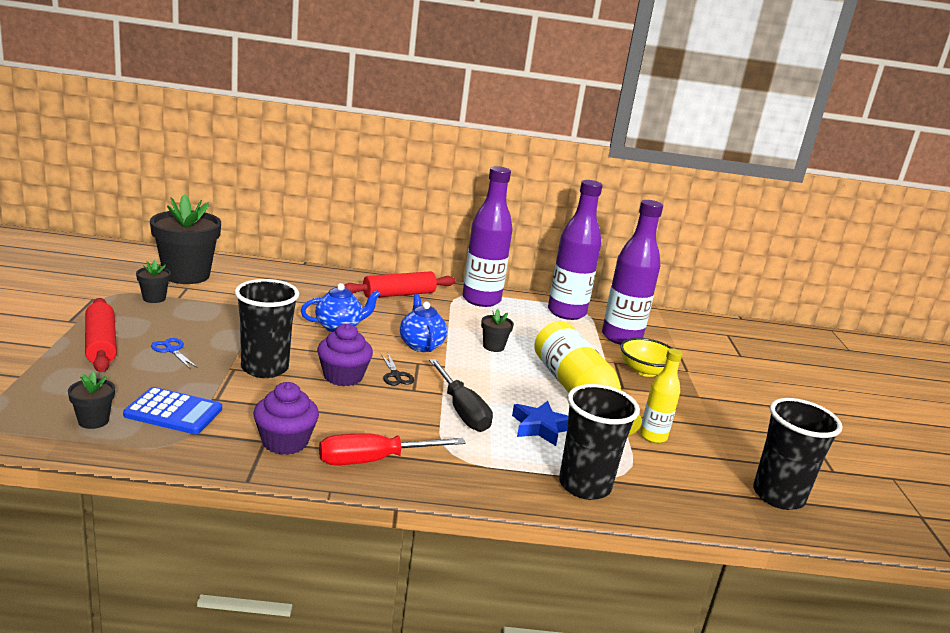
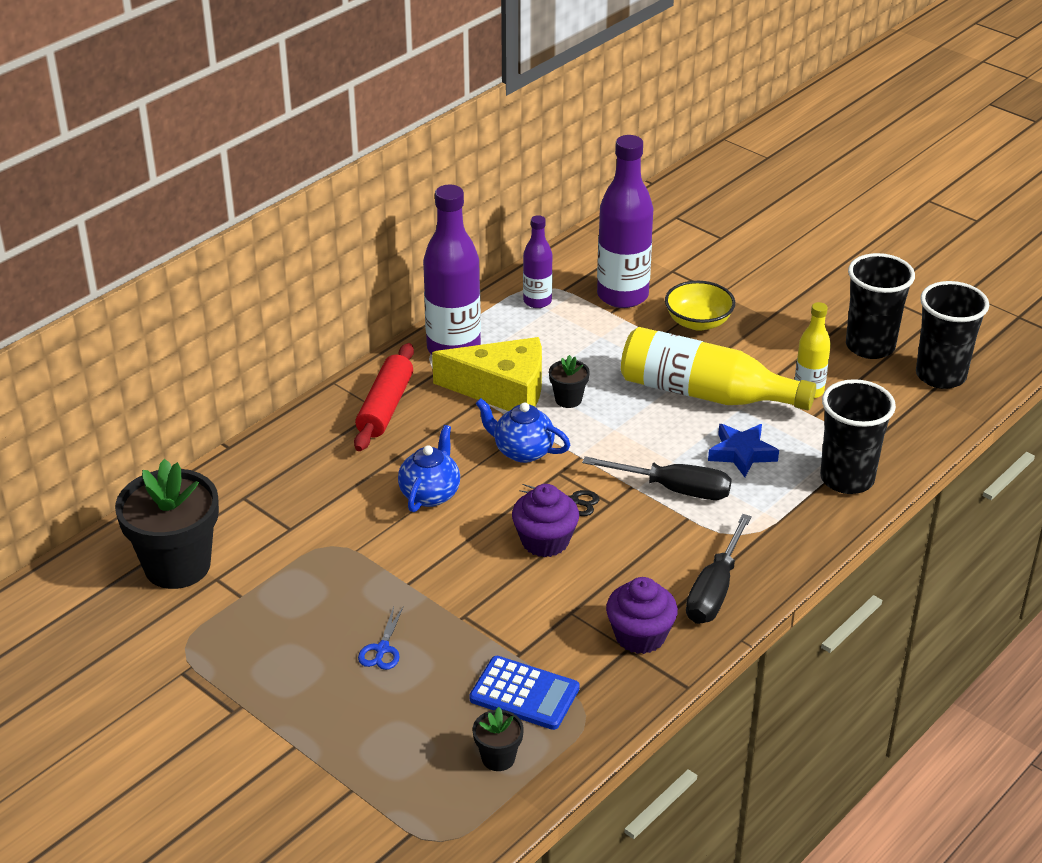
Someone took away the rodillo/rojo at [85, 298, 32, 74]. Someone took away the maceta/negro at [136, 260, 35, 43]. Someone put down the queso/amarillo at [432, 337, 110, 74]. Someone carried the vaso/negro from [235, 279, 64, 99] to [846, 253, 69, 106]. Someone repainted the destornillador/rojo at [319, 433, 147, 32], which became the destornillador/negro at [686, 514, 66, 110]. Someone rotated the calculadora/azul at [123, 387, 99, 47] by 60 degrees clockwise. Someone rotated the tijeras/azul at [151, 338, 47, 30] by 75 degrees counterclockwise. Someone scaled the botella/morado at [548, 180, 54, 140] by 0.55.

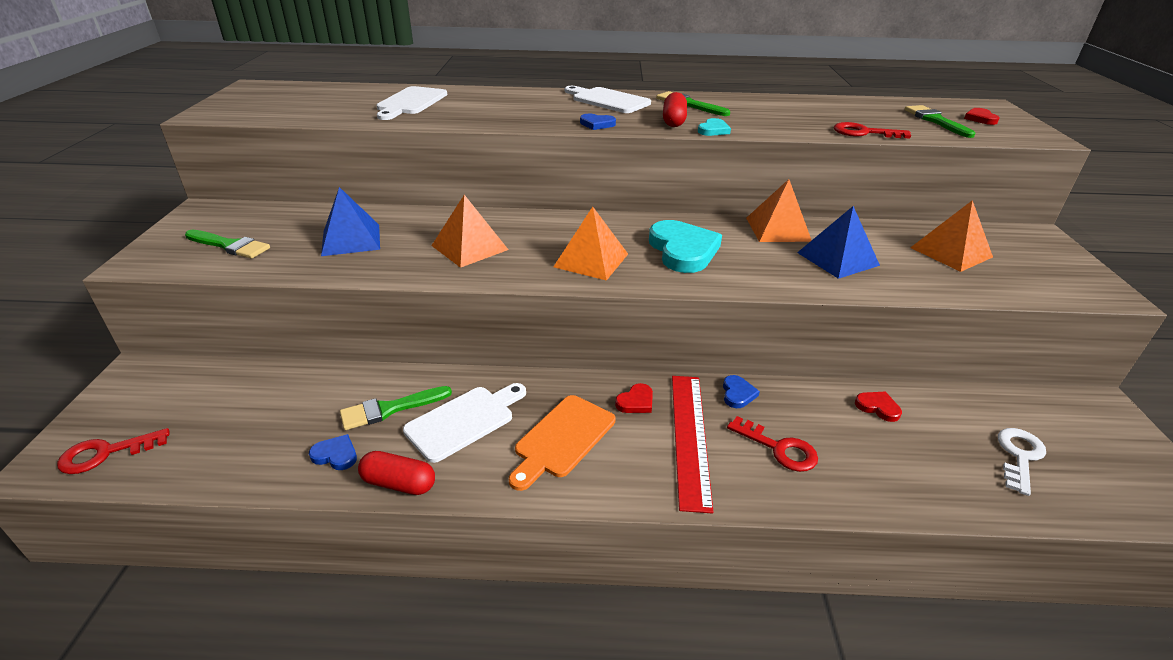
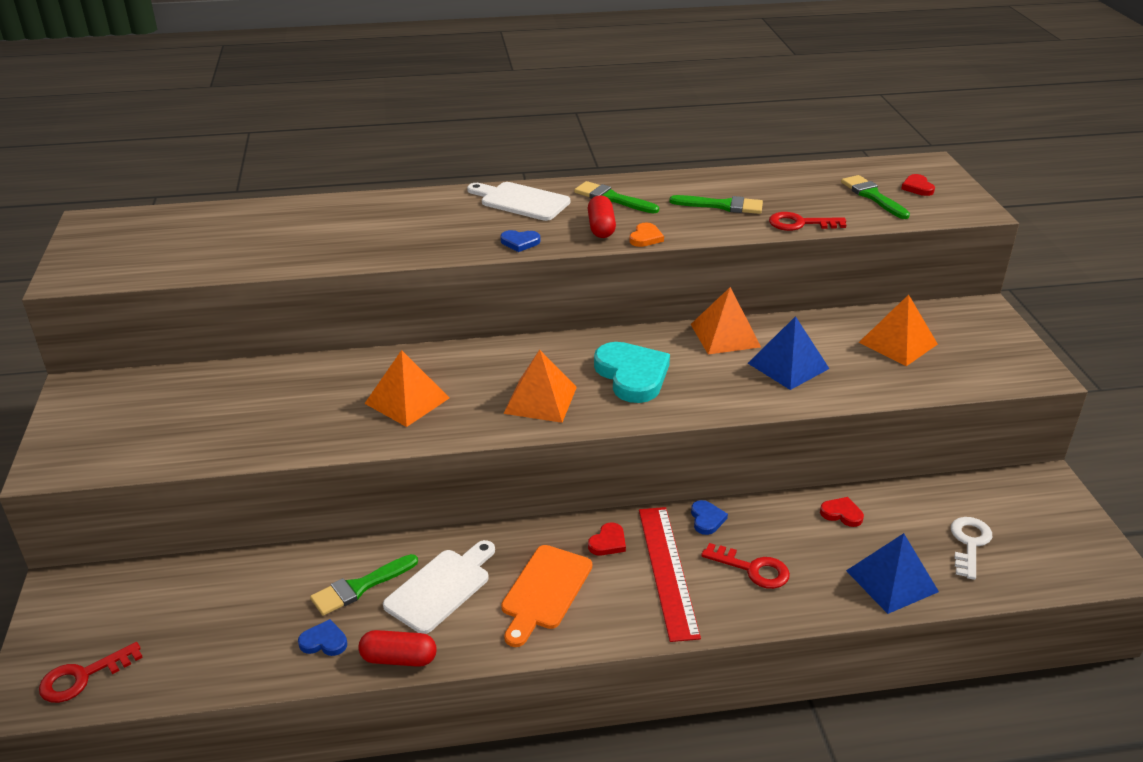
Someone took away the tabla de cortar/blanco at [377, 86, 70, 34]. Someone carried the pincel/verde from [185, 230, 85, 29] to [669, 195, 94, 19]. Someone carried the pirámide/azul from [321, 187, 59, 69] to [846, 533, 93, 81]. Someone repainted the corazón/turquesa at [698, 118, 33, 18], which became the corazón/naranja at [629, 223, 35, 24].

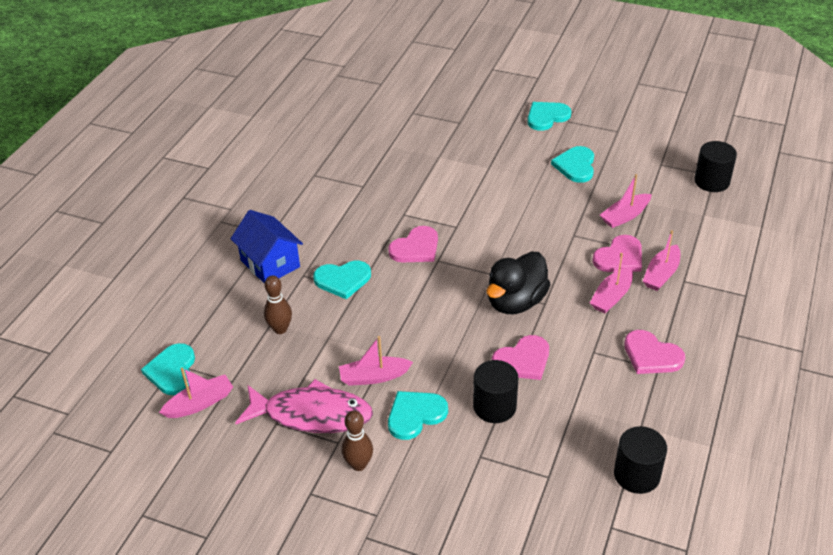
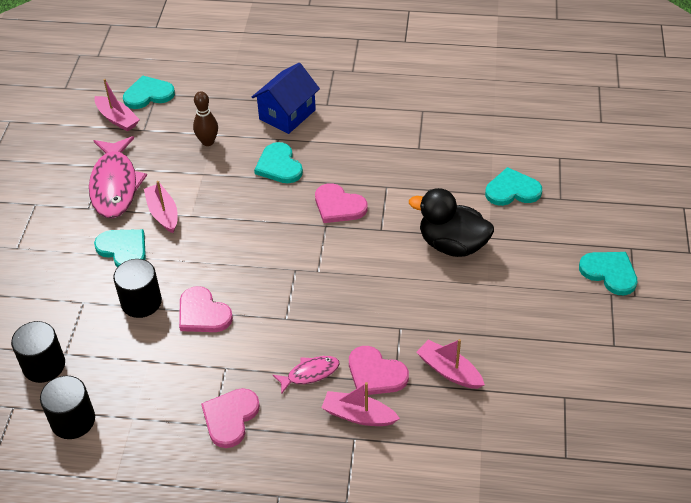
Someone took away the bolo/marrón at [341, 411, 32, 60]. Someone carried the pato/negro from [486, 252, 65, 62] to [409, 188, 85, 69]. Someone carried the corazón/turquesa from [551, 146, 43, 37] to [485, 167, 57, 39]. Someone carried the cilindro/negro from [694, 141, 43, 51] to [11, 321, 54, 62]. Someone swapped the barco/rosa at [590, 253, 43, 61] for the pez/rosa at [272, 356, 67, 38].

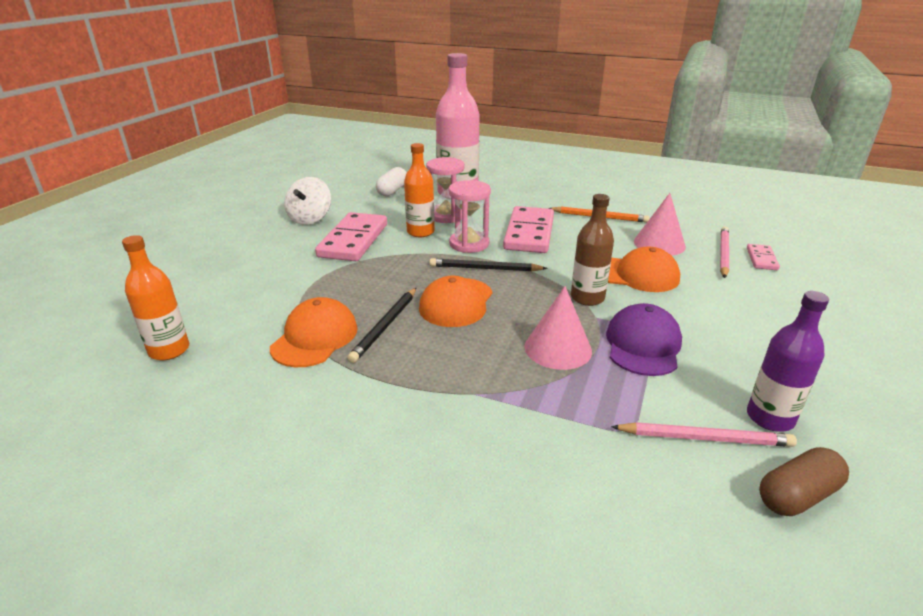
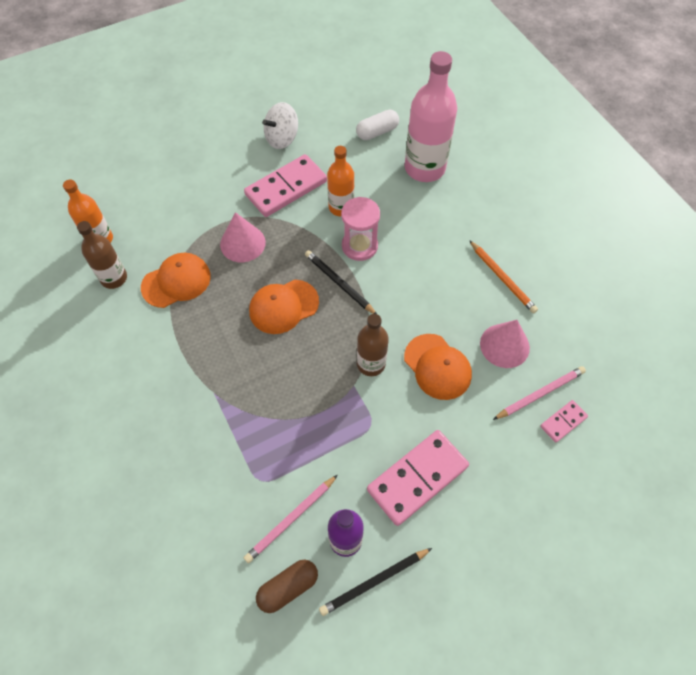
Someone took away the reloj de arena/rosa at [426, 157, 39, 66]. Someone took away the gorra/morado at [606, 303, 76, 73]. Someone put down the botella/marrón at [77, 221, 50, 68]. Someone carried the lápiz/negro from [347, 288, 69, 75] to [319, 548, 113, 68]. Someone carried the ficha de dominó/rosa from [503, 206, 51, 47] to [367, 430, 102, 96]. Someone carried the cono/rosa from [525, 286, 67, 84] to [220, 212, 46, 50]. Someone rotated the lápiz/rosa at [611, 422, 186, 25] by 90 degrees clockwise. Someone rotated the cápsula/marrón at [759, 447, 90, 69] by 45 degrees counterclockwise.

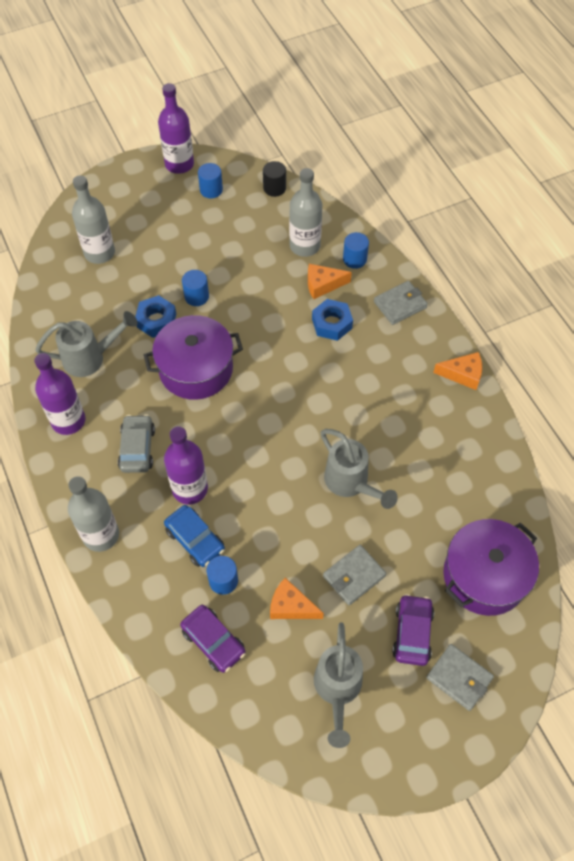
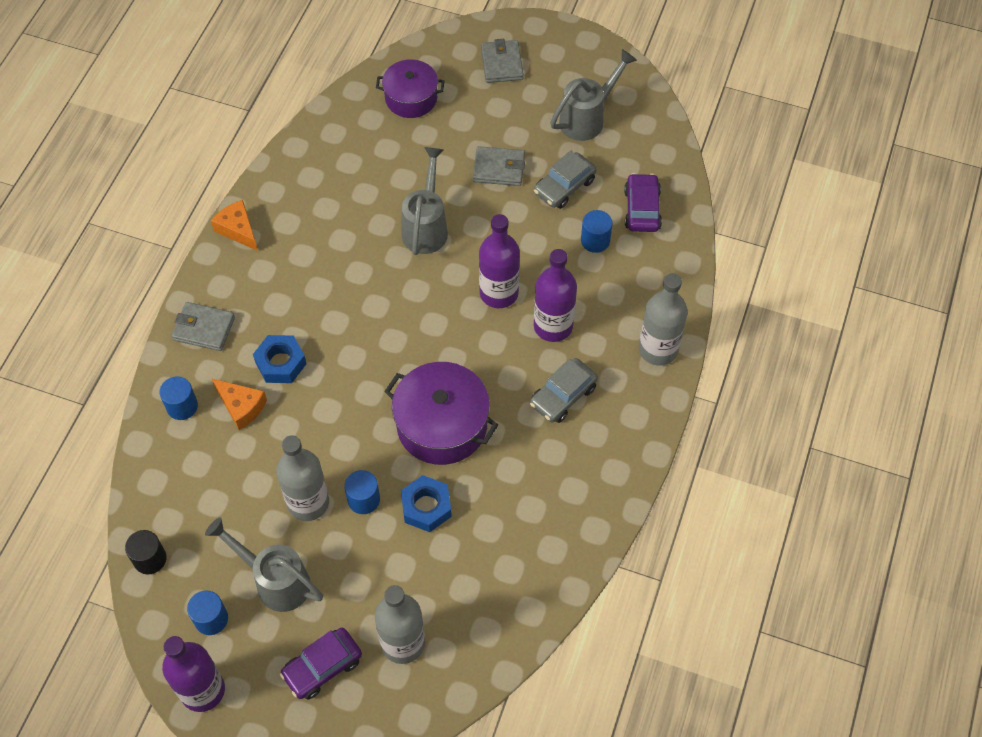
Someone took away the coche/azul at [164, 505, 61, 62]. Someone carried the botella/morado from [34, 353, 52, 82] to [479, 214, 41, 94]. Someone carried the regadera/gris from [35, 311, 103, 66] to [205, 517, 118, 95]. Someone carried the botella/gris from [289, 168, 33, 89] to [276, 435, 53, 86]. Someone carried the coche/morado from [392, 594, 42, 72] to [280, 628, 82, 72]. Someone swapped the queso/naranja at [270, 578, 54, 41] for the coche/gris at [534, 150, 62, 59]. Someone scaled the olla/morado at [443, 519, 96, 97] by 0.66.

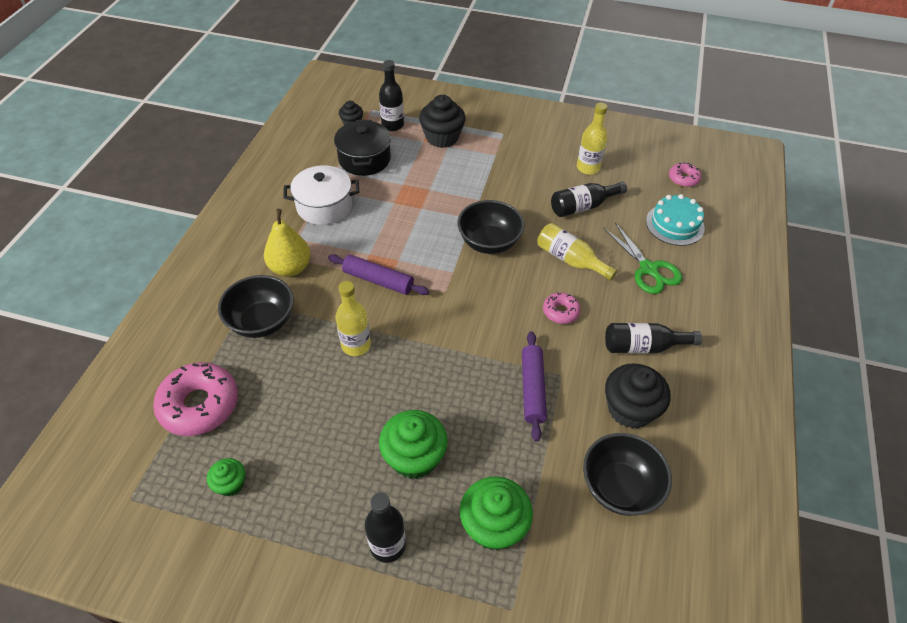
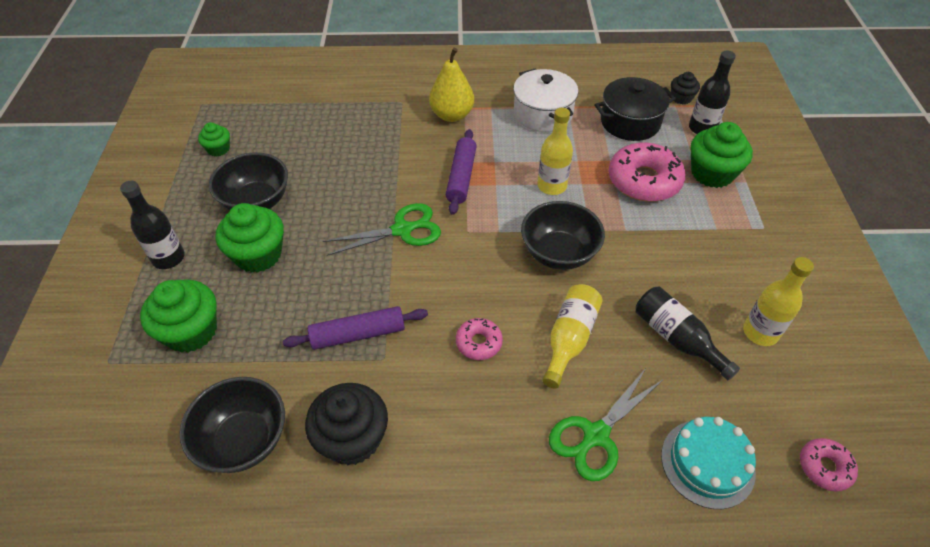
Someone took away the botella/negro at [605, 323, 97, 30]. Someone put down the tijeras/verde at [323, 203, 118, 53]. Someone carried the rosquilla/rosa from [153, 362, 85, 74] to [608, 143, 78, 59]. Someone carried the cuenco/negro from [218, 275, 76, 63] to [209, 152, 79, 58]. Someone carried the botella/amarillo from [336, 281, 35, 75] to [537, 108, 36, 87]. Someone repainted the magdalena/negro at [419, 95, 47, 53], which became the magdalena/verde at [691, 122, 62, 66].

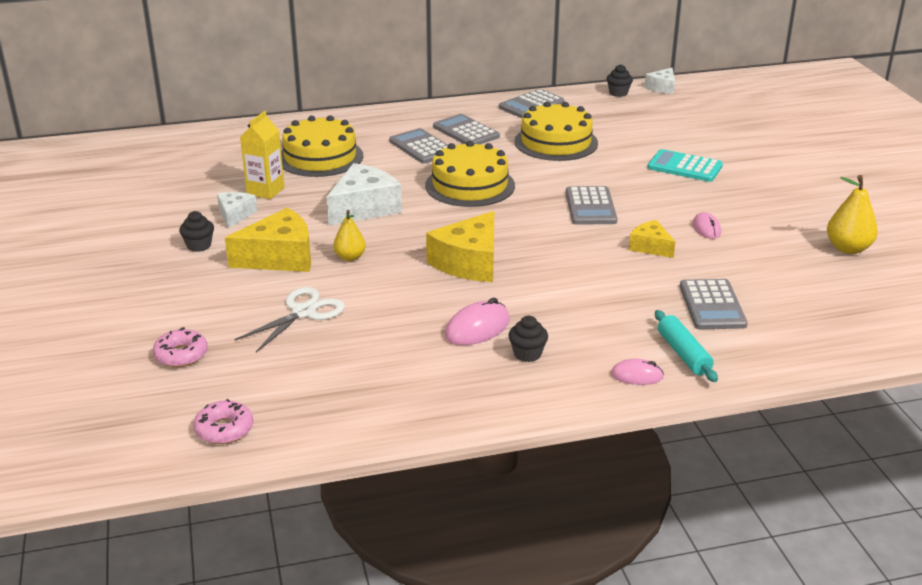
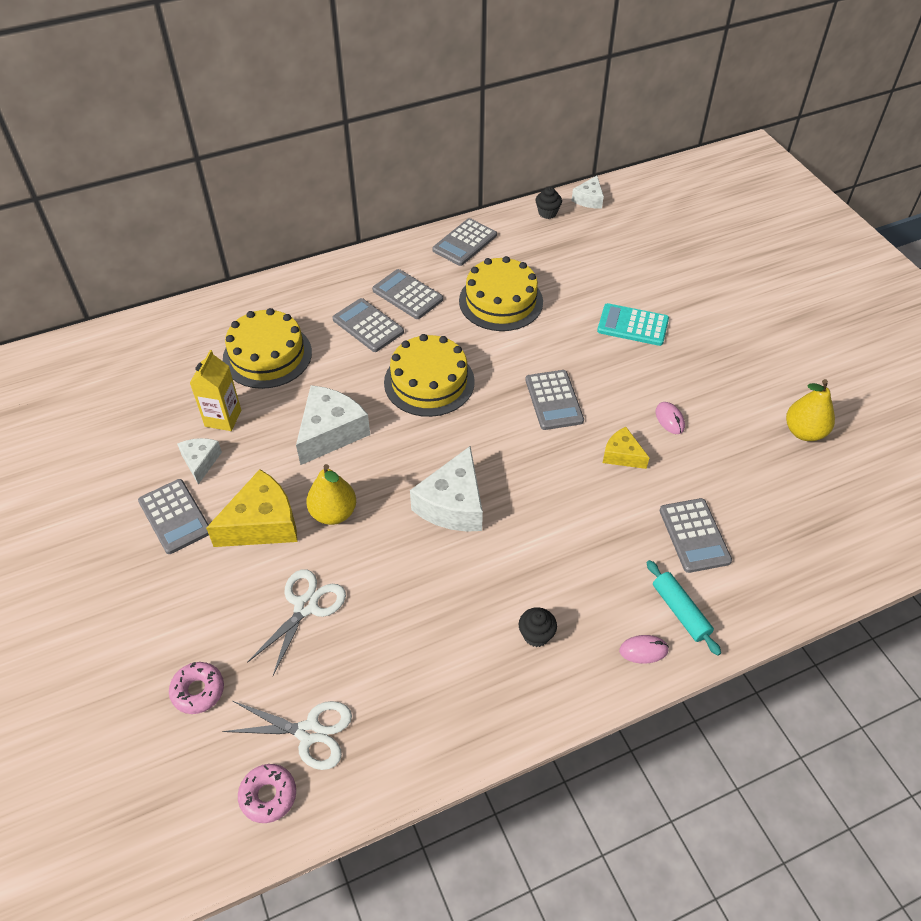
Someone took away the ratón/rosa at [445, 298, 65, 47]. Someone put down the tijeras/blanco at [222, 701, 130, 69]. Someone swapped the magdalena/negro at [179, 211, 35, 41] for the calculadora/gris at [138, 479, 71, 75]. Someone repainted the queso/amarillo at [426, 211, 68, 71], which became the queso/blanco at [410, 446, 73, 86]. Someone scaled the pera/amarillo at [333, 210, 33, 51] by 1.51.

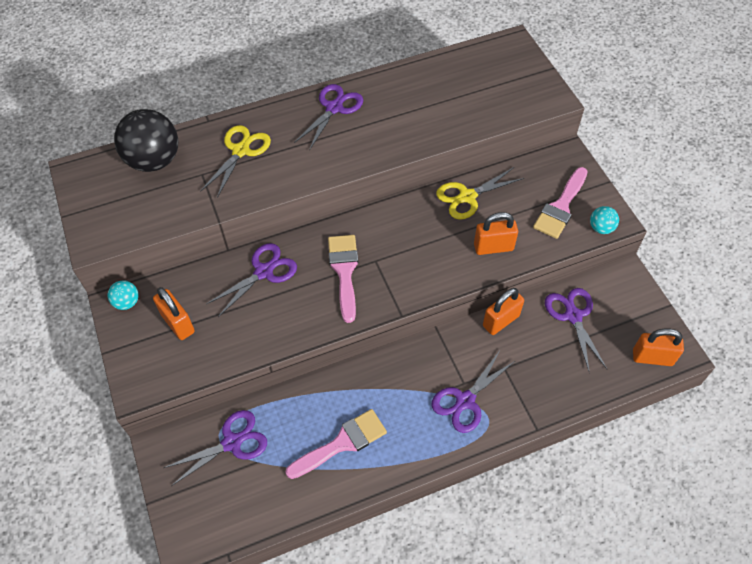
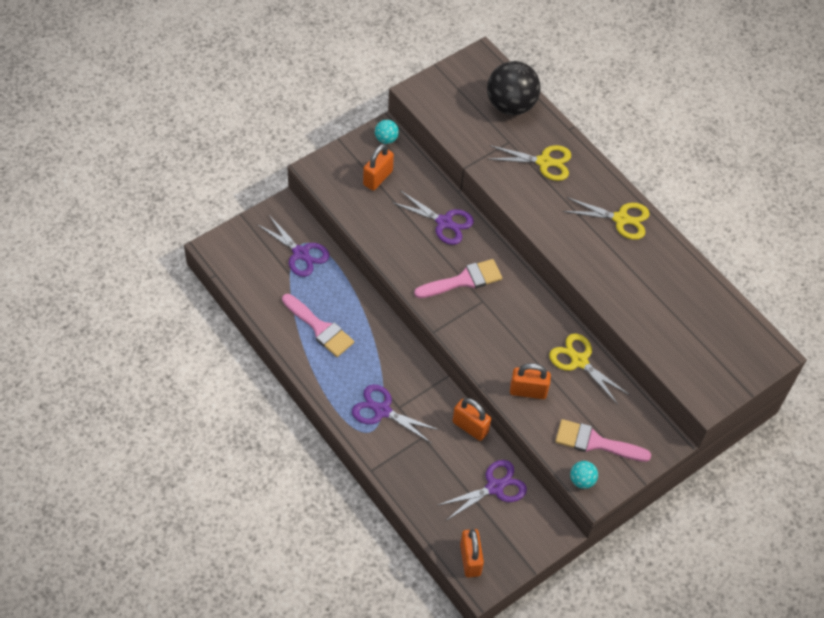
Someone repainted the tijeras/morado at [294, 84, 69, 67], which became the tijeras/amarillo at [563, 197, 87, 43]. Someone rotated the candado/naranja at [474, 212, 44, 43] by 60 degrees counterclockwise.

